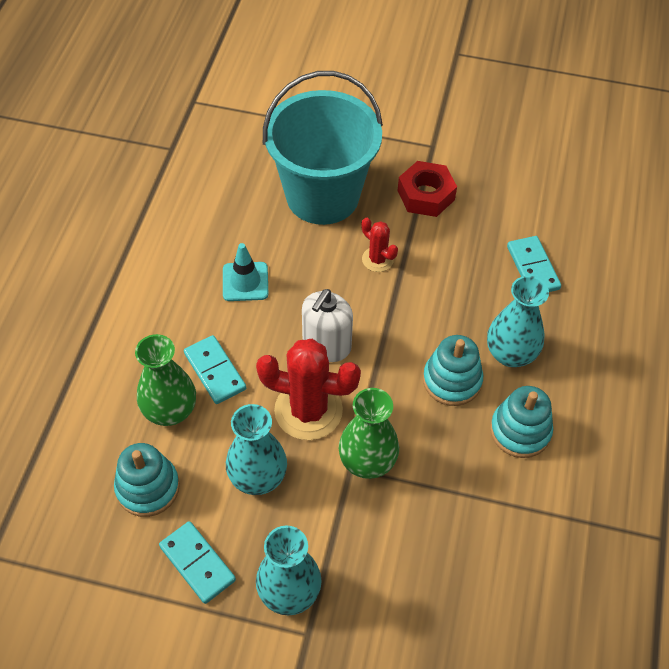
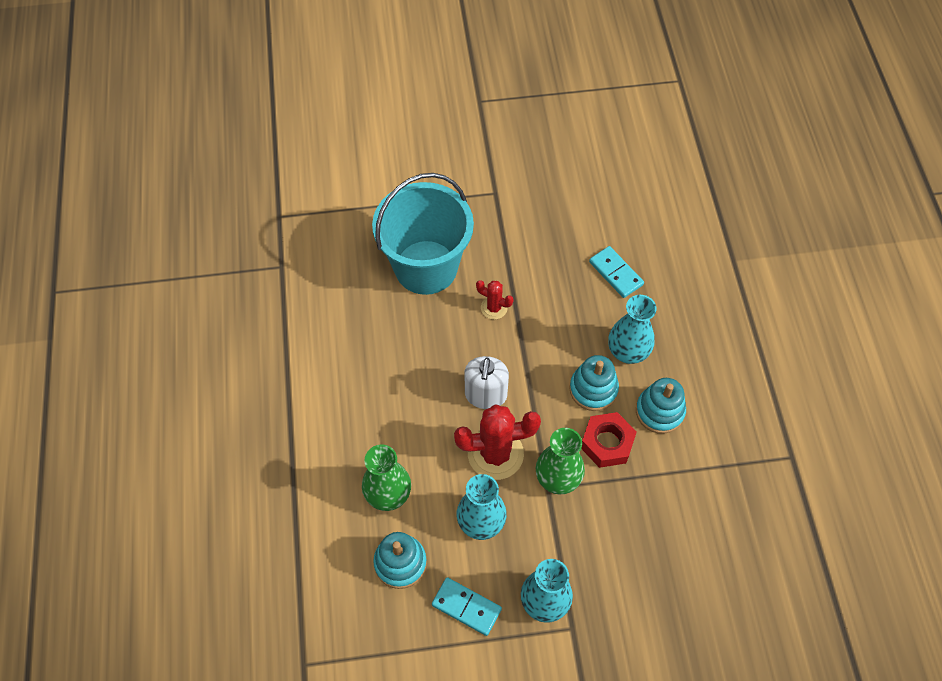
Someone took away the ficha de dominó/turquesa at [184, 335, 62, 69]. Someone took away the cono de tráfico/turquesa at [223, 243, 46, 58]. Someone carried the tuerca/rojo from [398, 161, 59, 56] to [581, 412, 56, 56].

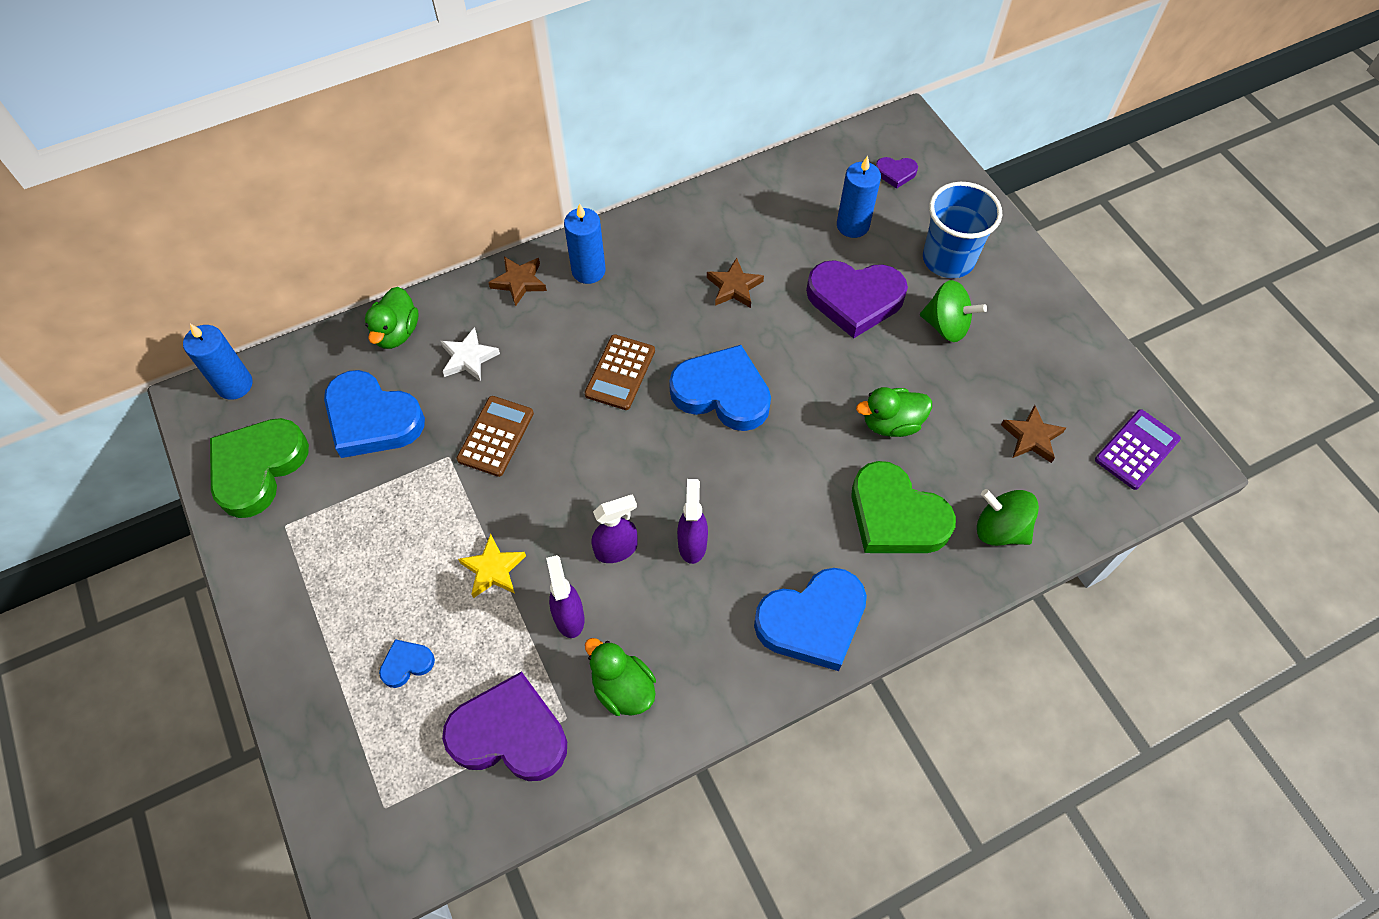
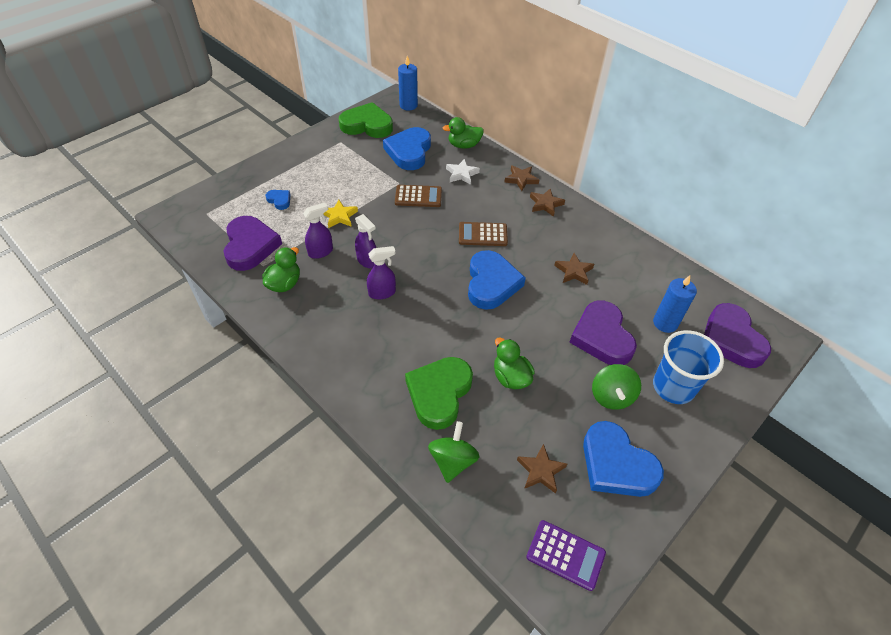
Someone carried the corazón/azul from [754, 568, 113, 103] to [583, 421, 81, 76]. Someone swapped the vela/azul at [564, 203, 42, 81] for the estrella/marrón at [530, 189, 35, 28]. Someone scaled the corazón/morado at [876, 157, 42, 32] by 2.18.

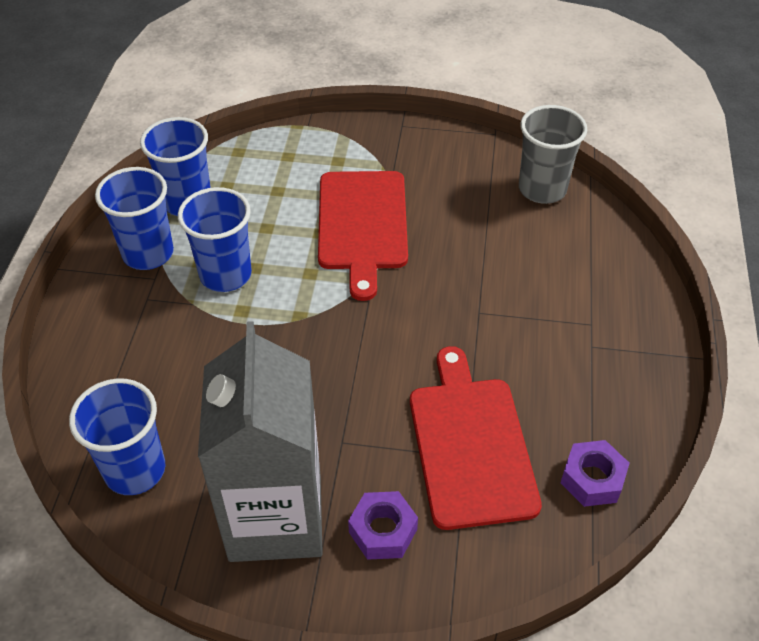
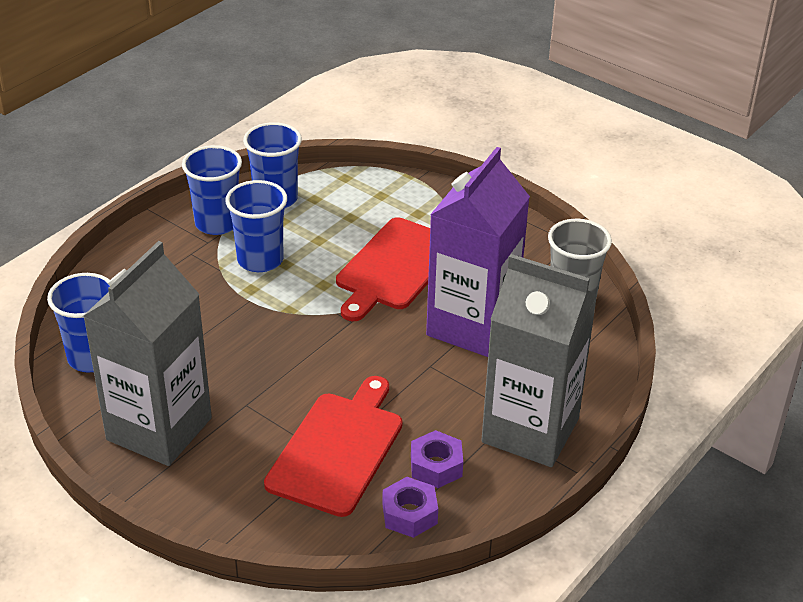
Someone put down the cartón de leche/morado at [426, 147, 104, 210]. Someone put down the cartón de leche/gris at [481, 254, 116, 213]. Someone carried the tuerca/morado from [348, 491, 70, 69] to [411, 430, 52, 58].

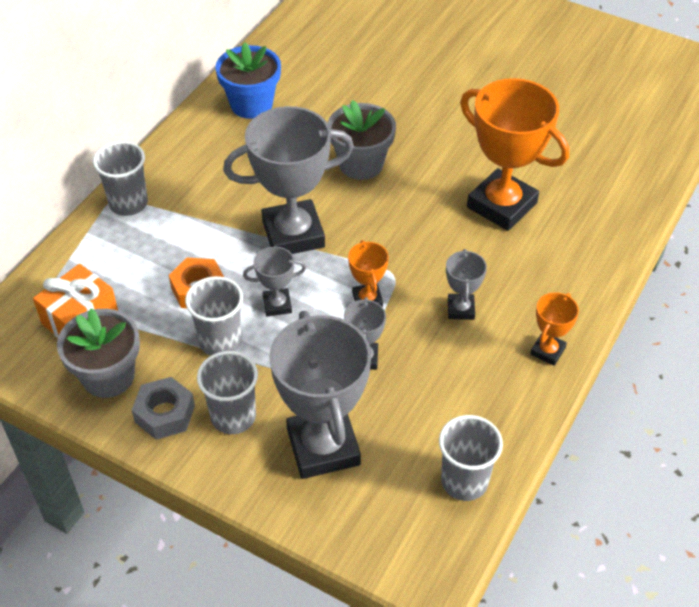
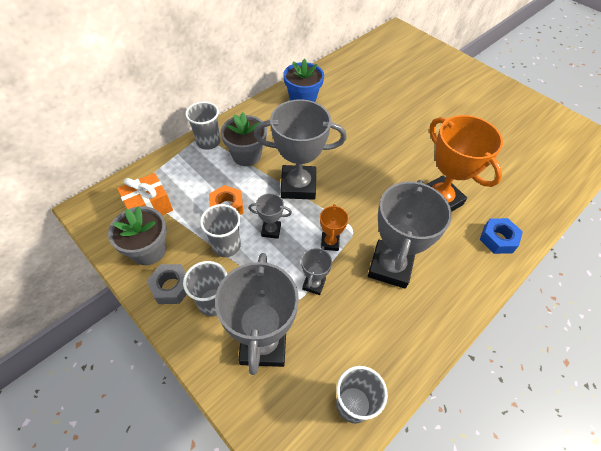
Someone took away the trofeo/naranja at [530, 292, 49, 74]. Someone put down the tuerca/azul at [480, 218, 43, 36]. Someone carried the maceta/gris from [328, 100, 68, 80] to [221, 112, 46, 54]. Someone scaled the trofeo/gris at [446, 249, 41, 71] by 2.13.

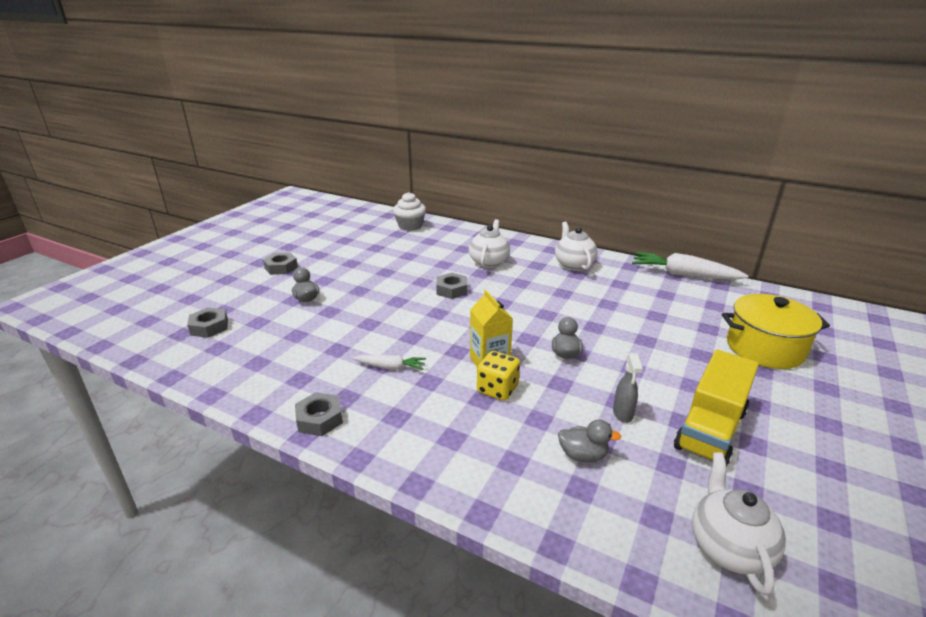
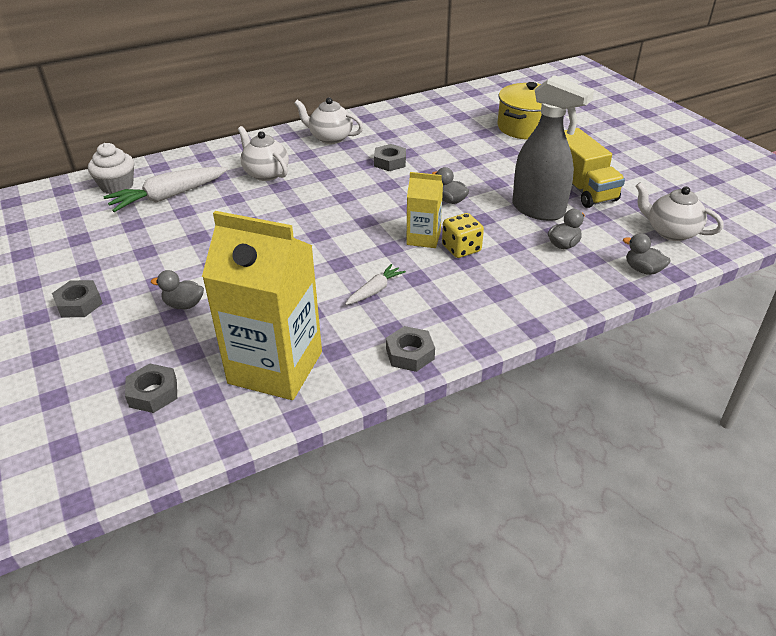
Someone put down the cartón de leche/amarillo at [202, 211, 120, 189]. Someone put down the pato/gris at [623, 233, 48, 42]. Someone carried the tuerca/gris from [436, 273, 31, 26] to [374, 144, 32, 27]. Someone carried the zanahoria/blanco from [632, 252, 117, 28] to [103, 167, 125, 45]. Someone scaled the pulverizador/gris at [613, 353, 30, 70] by 2.31.

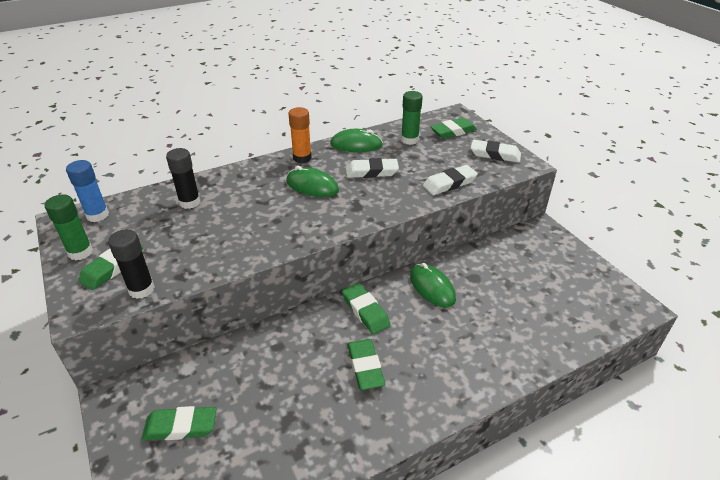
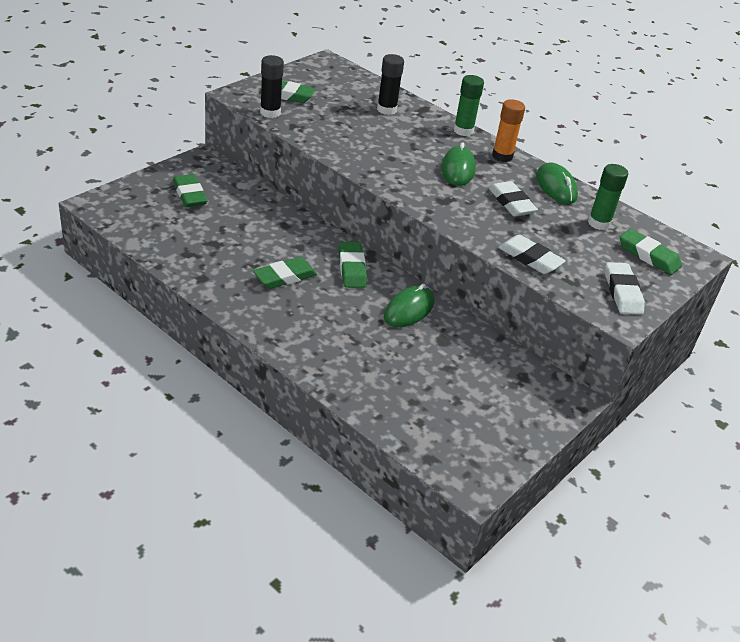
Someone took away the barra de pegamento/azul at [66, 160, 43, 62]. Someone carried the barra de pegamento/verde from [45, 194, 48, 66] to [453, 75, 31, 61]. Someone rotated the goma de borrar/verde at [342, 283, 49, 51] by 45 degrees counterclockwise.

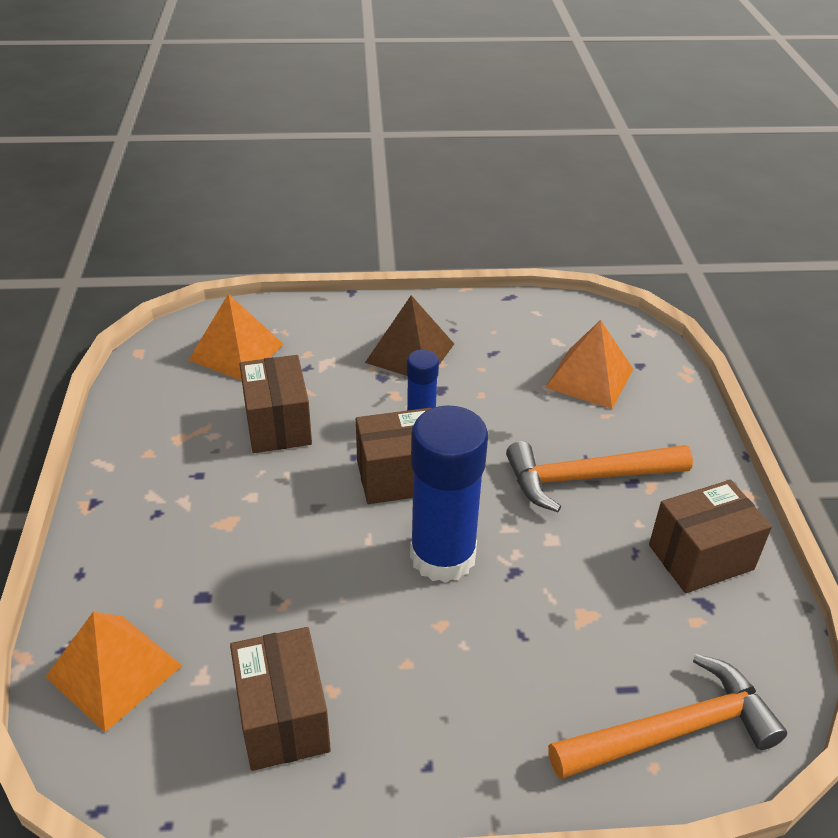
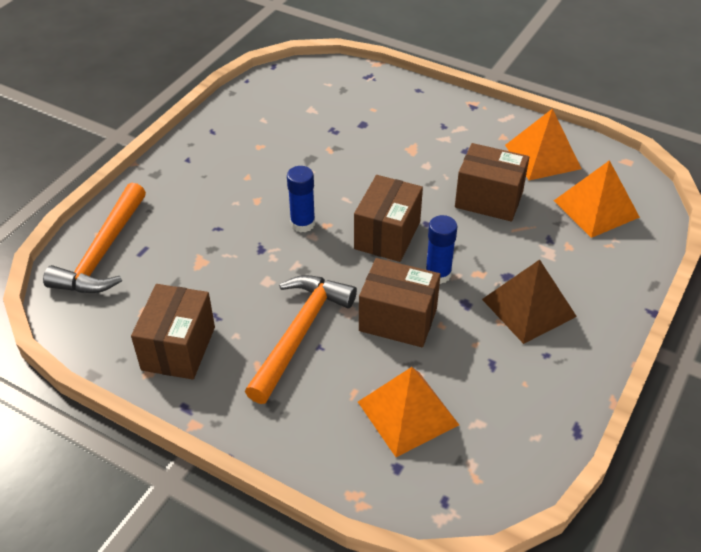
Someone carried the pirámide/naranja from [45, 612, 137, 120] to [505, 108, 76, 73]. Someone carried the caja/marrón from [230, 627, 101, 144] to [359, 258, 82, 89]. Someone scaled the barra de pegamento/azul at [410, 405, 78, 178] by 0.52.

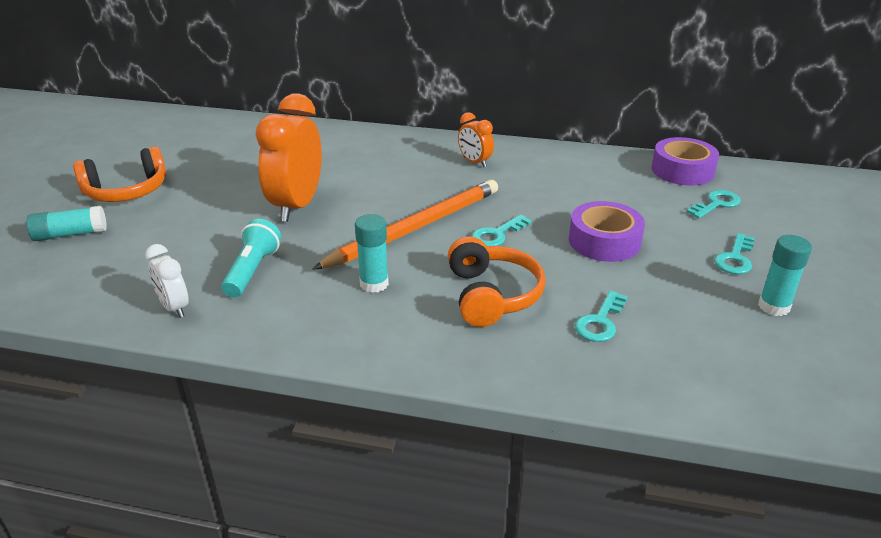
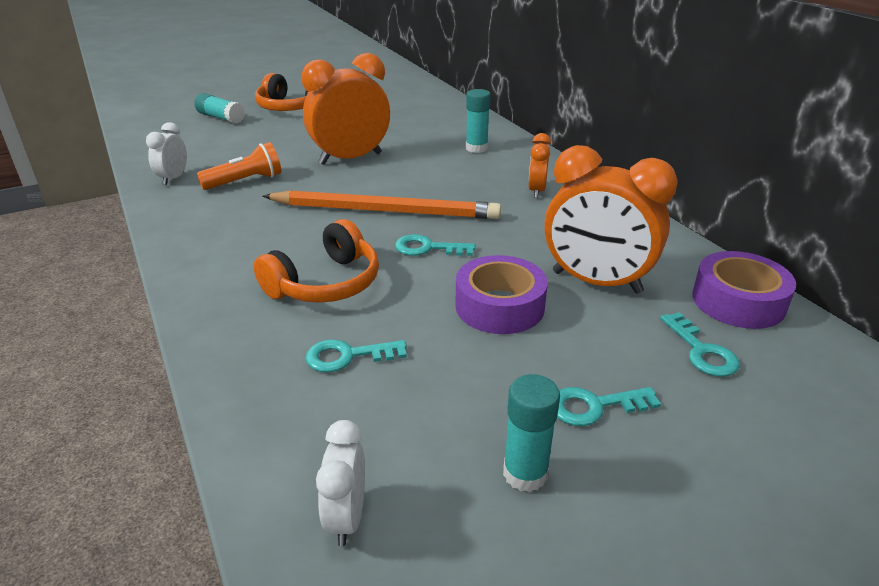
Someone put down the despertador/blanco at [316, 420, 49, 126]. Someone put down the despertador/naranja at [544, 145, 133, 148]. Someone carried the barra de pegamento/turquesa from [355, 214, 34, 79] to [466, 89, 25, 64]. Someone repainted the lámpara de mano/turquesa at [221, 219, 60, 78], which became the lámpara de mano/naranja at [197, 142, 84, 48]. Someone rotated the llave/turquesa at [687, 190, 54, 28] by 60 degrees clockwise.

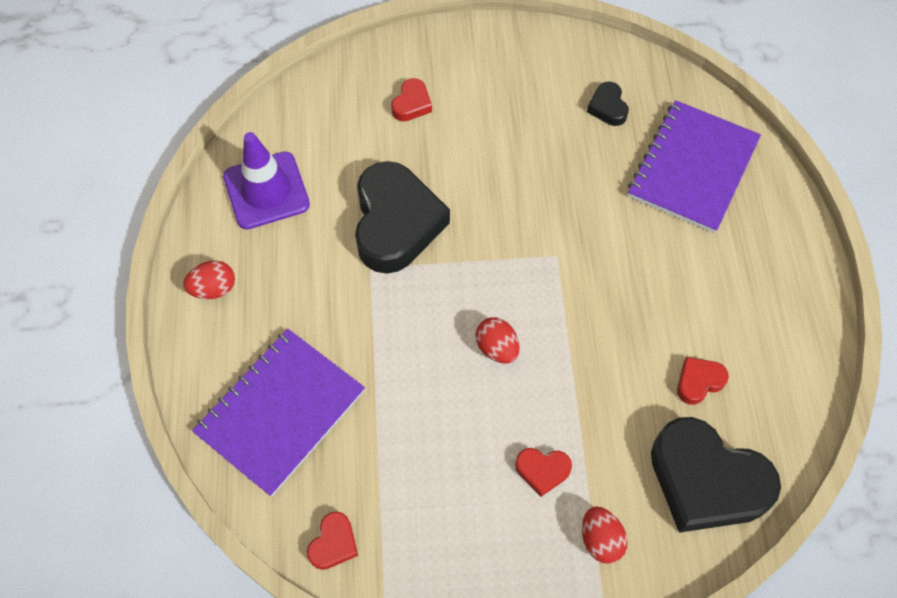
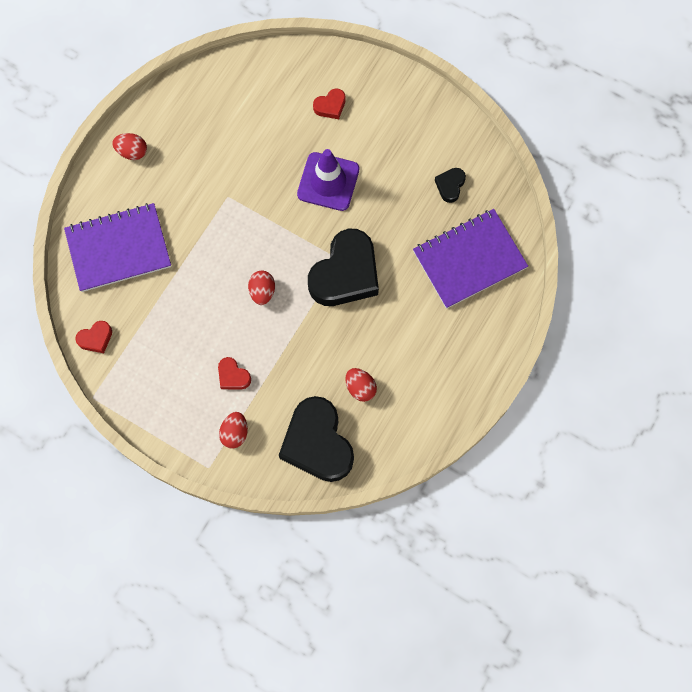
Someone carried the cono de tráfico/morado from [223, 132, 87, 97] to [297, 149, 63, 62]. Someone carried the corazón/negro from [355, 161, 95, 113] to [308, 229, 71, 77]. Someone swapped the corazón/rojo at [677, 357, 52, 48] for the huevo/rojo at [345, 368, 32, 34].

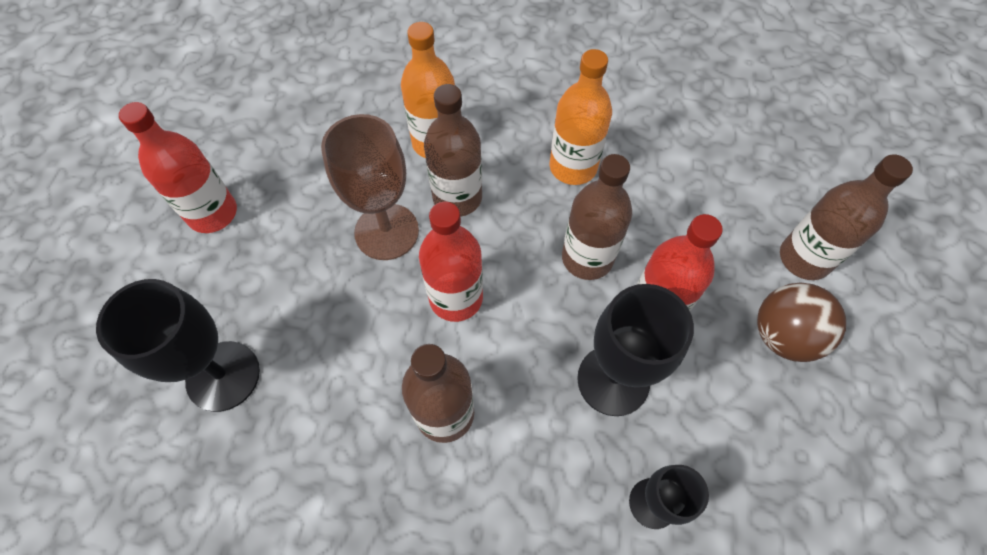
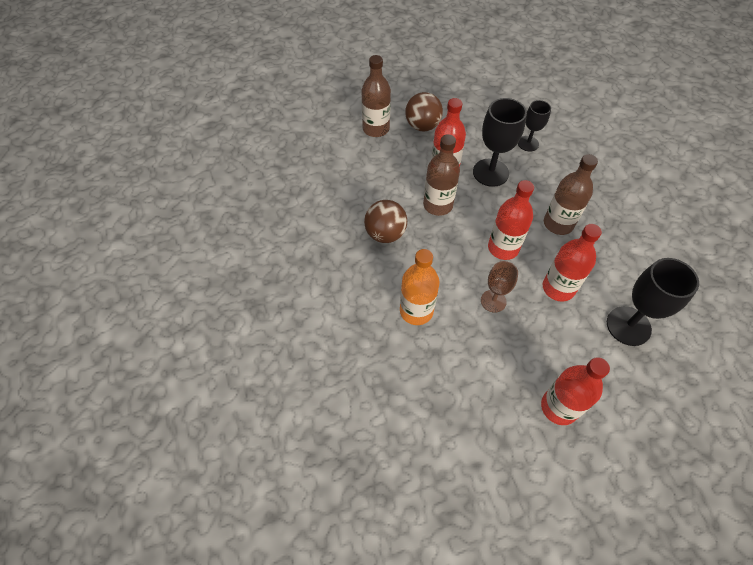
Someone took away the botella/marrón at [424, 84, 58, 133]. Someone put down the botella/rojo at [543, 224, 59, 78]. Someone swapped the botella/naranja at [550, 49, 62, 136] for the pelota/marrón at [364, 200, 43, 43]. Someone scaled the copa/marrón at [321, 114, 98, 146] by 0.61.

